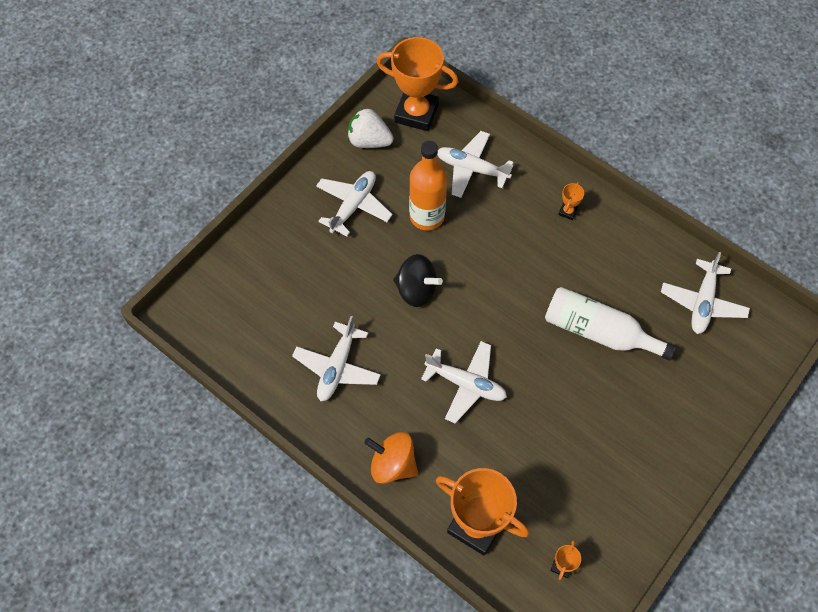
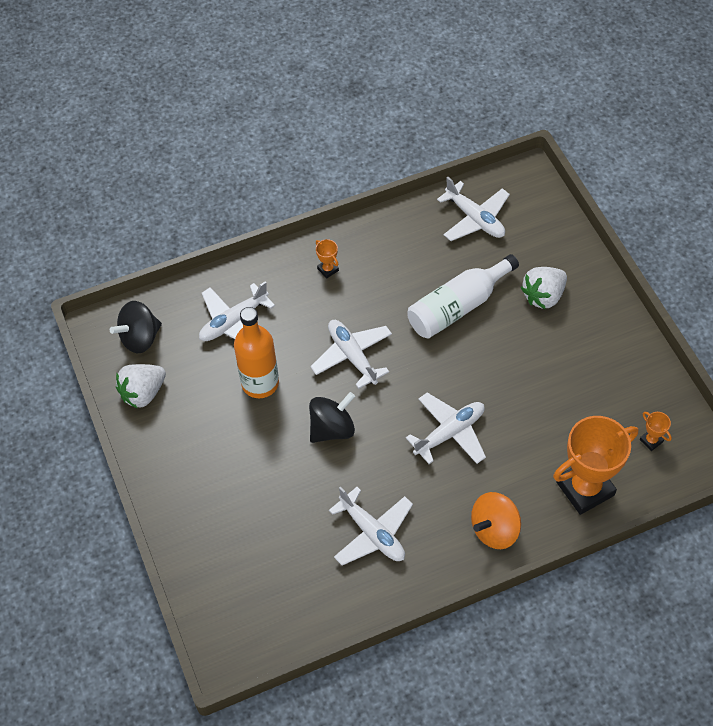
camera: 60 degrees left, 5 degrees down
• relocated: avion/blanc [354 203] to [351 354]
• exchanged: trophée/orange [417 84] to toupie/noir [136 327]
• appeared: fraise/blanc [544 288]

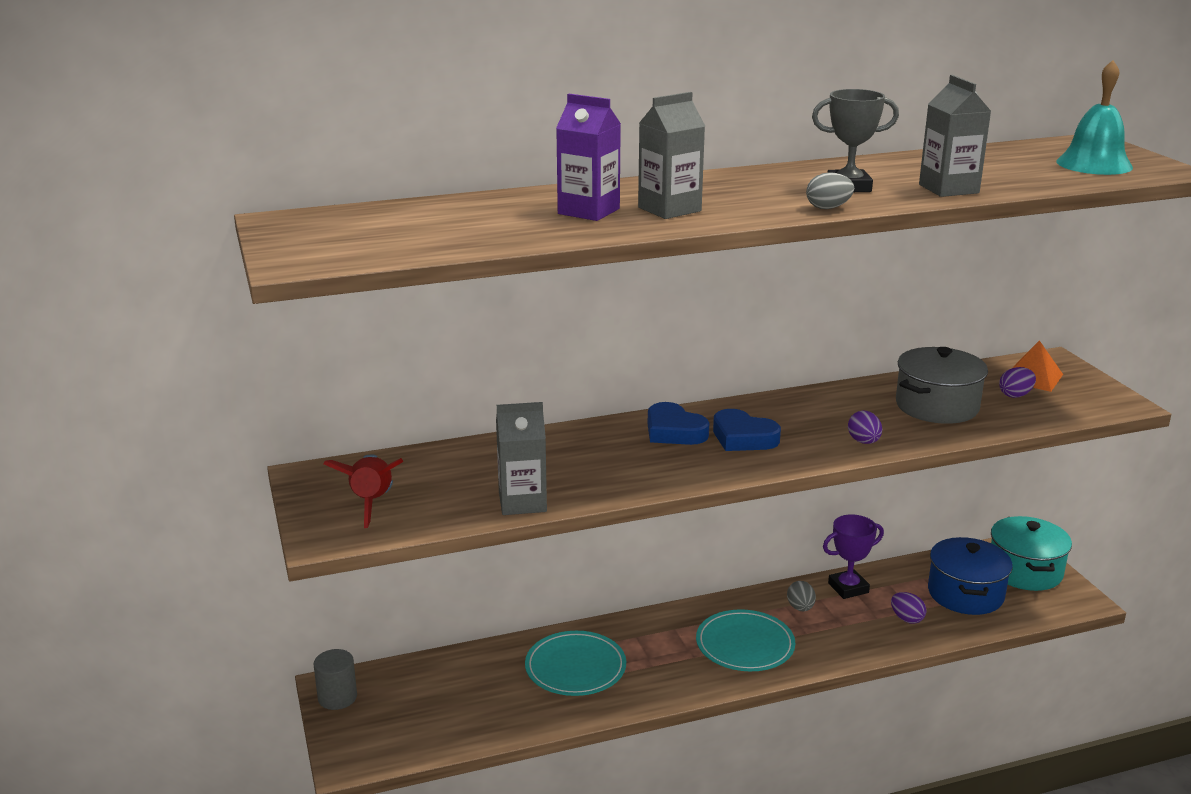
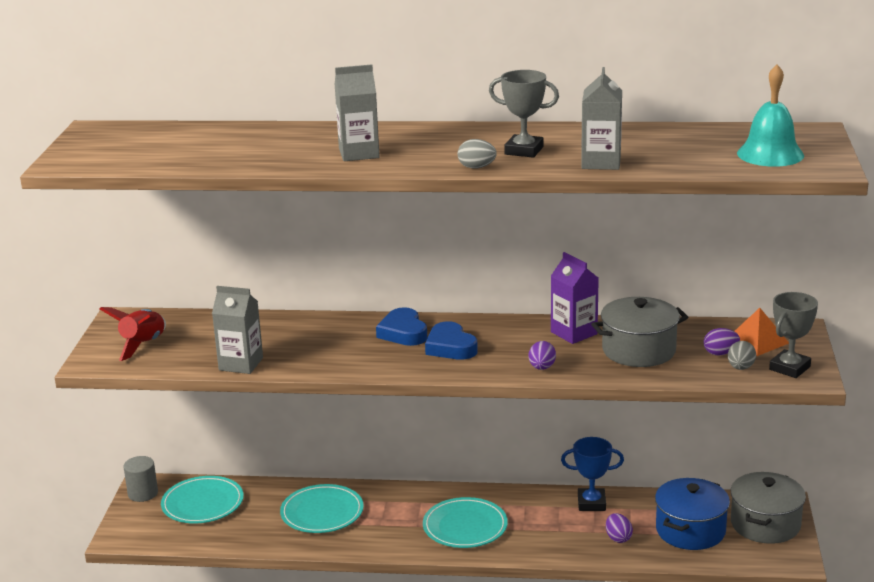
camera: 25 degrees right, 0 degrees up
• relocated: brique de lait/violet [588 157] to [575 298]
• relocated: œuf/gris [801 596] to [742 355]
• colour: trophée/violet [853 556] to trophée/bleu [592 474]
• colour: marmite/turquoise [1031 553] to marmite/gris [768 508]
• appeared: assiette/turquoise [202 500]
• appeared: trophée/gris [793 335]

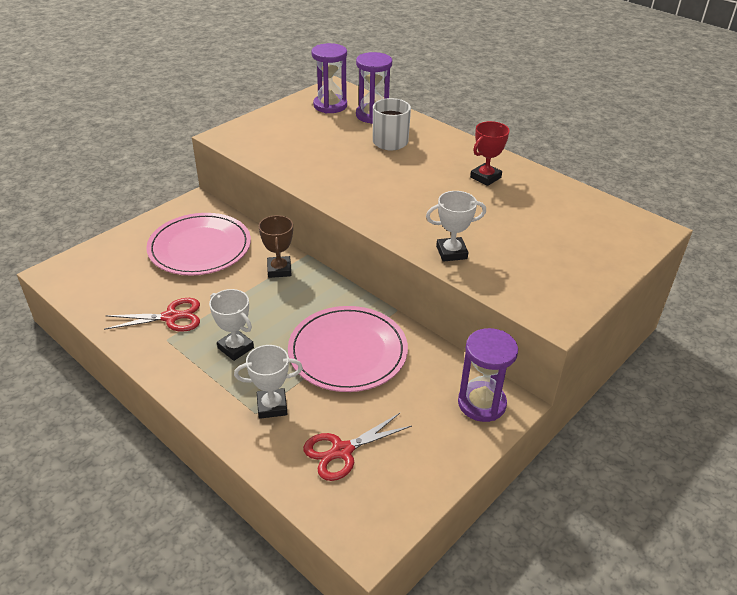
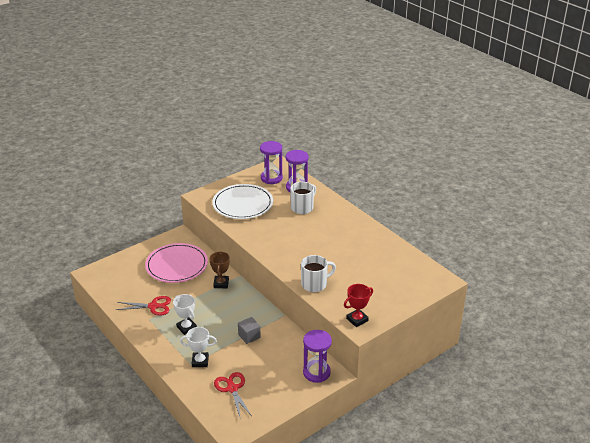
camera: 10 degrees right, 5 degrees down
• exchanged: assiette/rose [348 349] to cube/gris [249 330]
• spun: ciseaux/rouge [357 447] = [233 394] 90 degrees clockwise
• exchanged: trophée/blanc [456 226] to tasse/blanc [318 273]
• relocated: trophée/rouge [490 153] to [358 305]
• appeared: assiette/blanc [242 201]

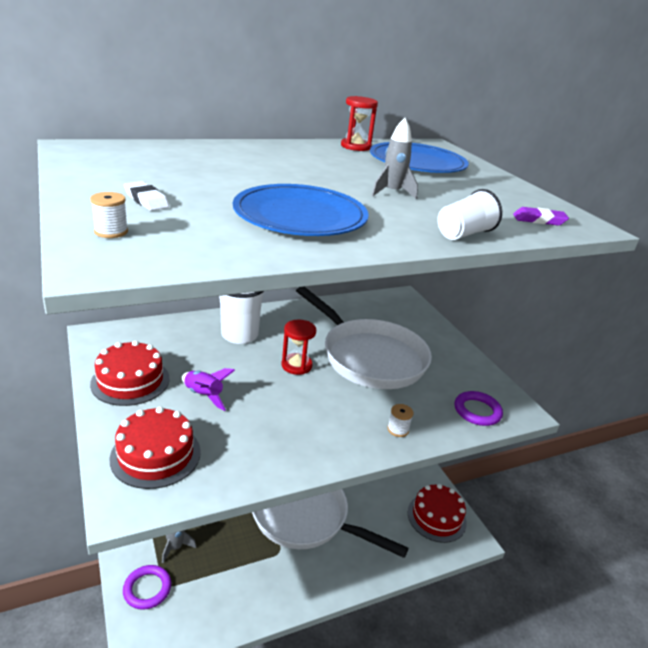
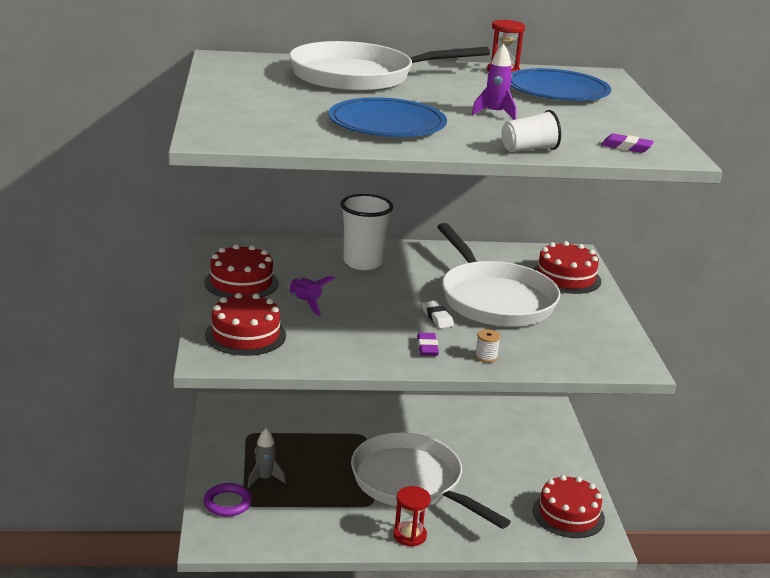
camera: 20 degrees right, 5 degrees down
• missing: bobine/blanc [109 215]
• relocated: gomme/blanc [147 196] to [438 314]
• relocated: sablier/rouge [299 347] to [412 516]
• colour: fusée/gris [394 159] to fusée/violet [493 82]
• missing: anneau/violet [479 408]
• appeared: poêle/blanc [389 66]
• appeared: gomme/violet [428 344]
• appeared: gâteau/rouge [567 267]

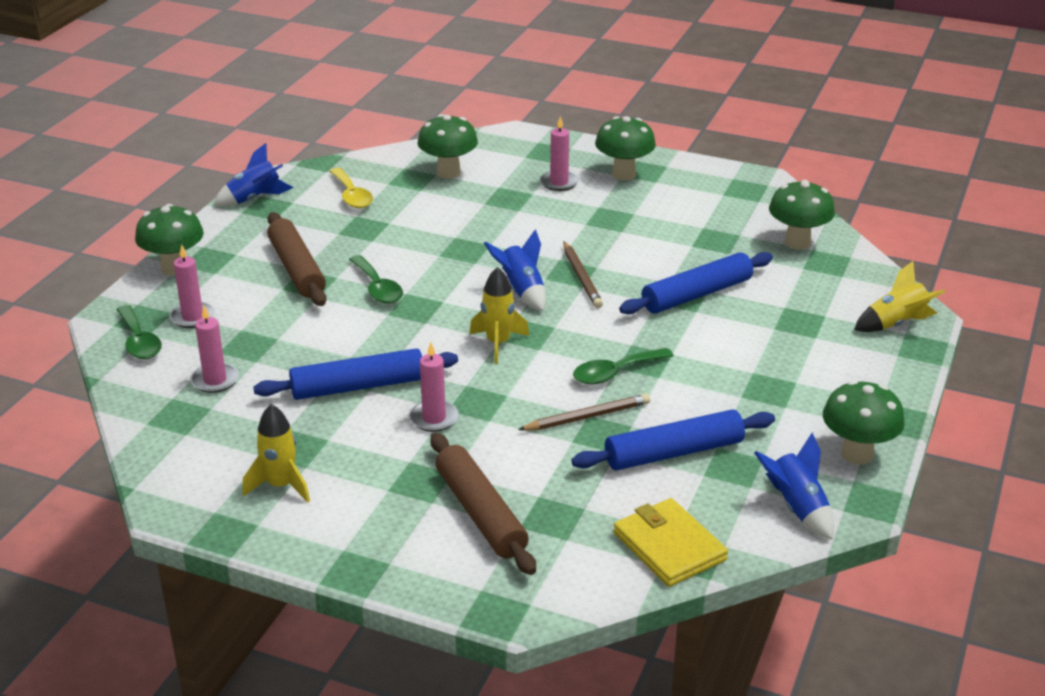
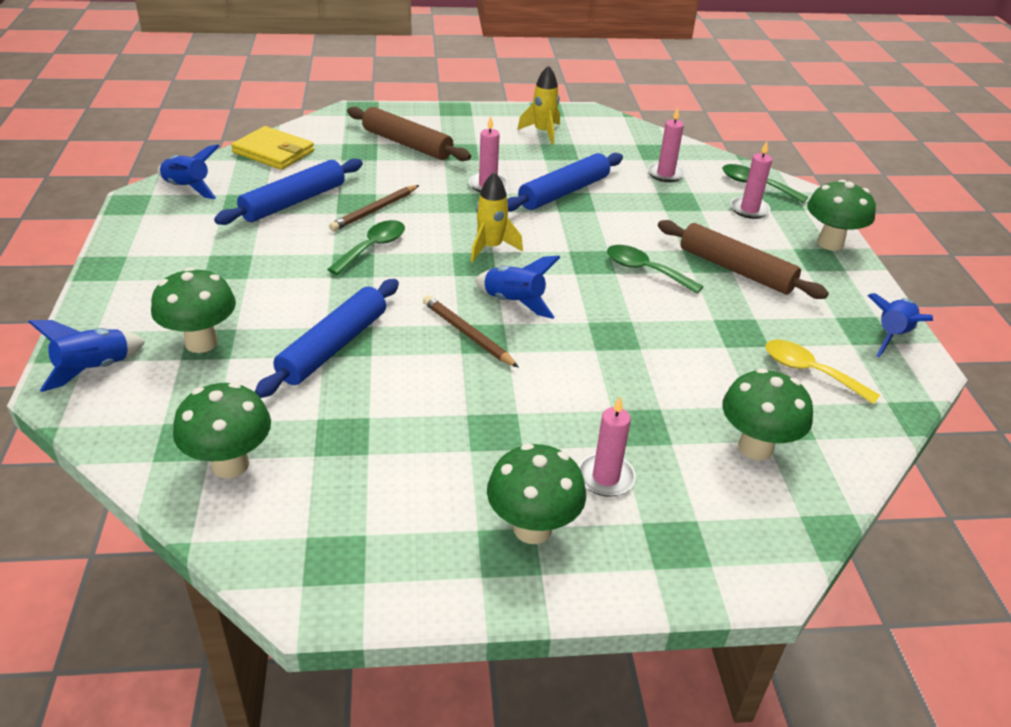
camera: 150 degrees right, 5 degrees up
• relocated: champignon/vert [864 422] to [193 310]
• colour: fusée/jaune [900 296] to fusée/bleu [87 356]

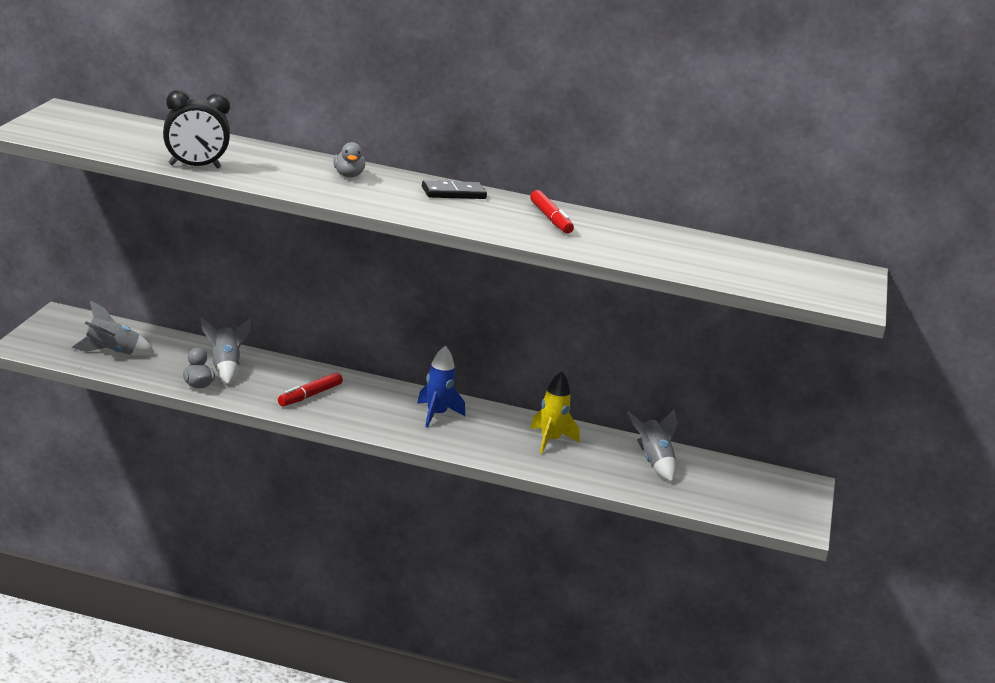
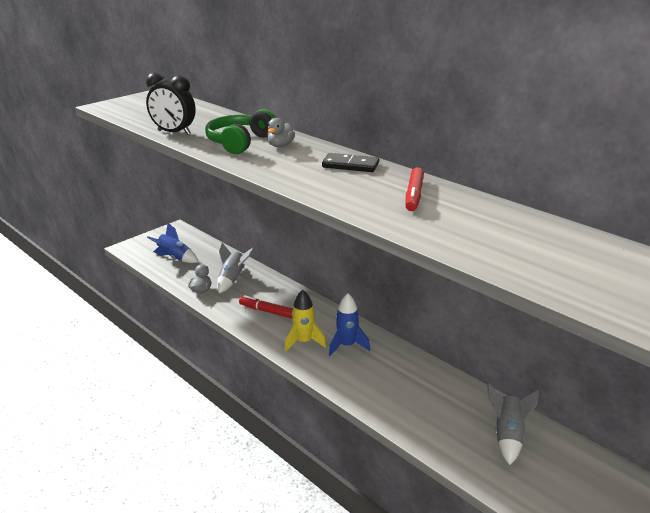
camera: 35 degrees right, 5 degrees up
• colour: fusée/gris [113 328] to fusée/bleu [172 243]
• spun: feutre/rouge [310 389] = [266 306] 45 degrees clockwise
• relocated: fusée/jaune [555 412] to [305 321]
• appeared: casque audio/vert [240 131]

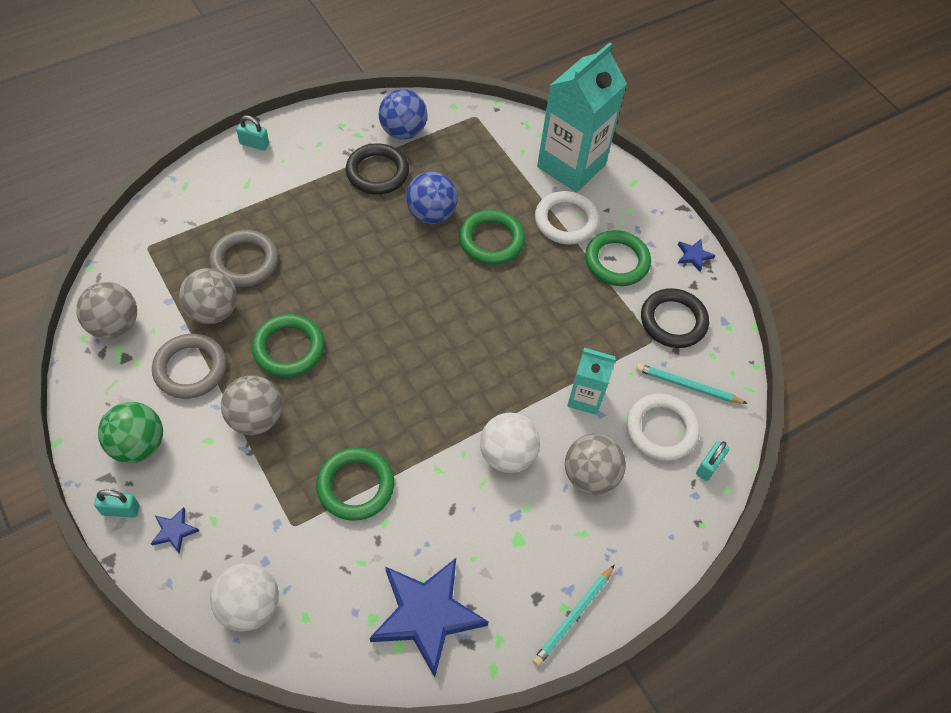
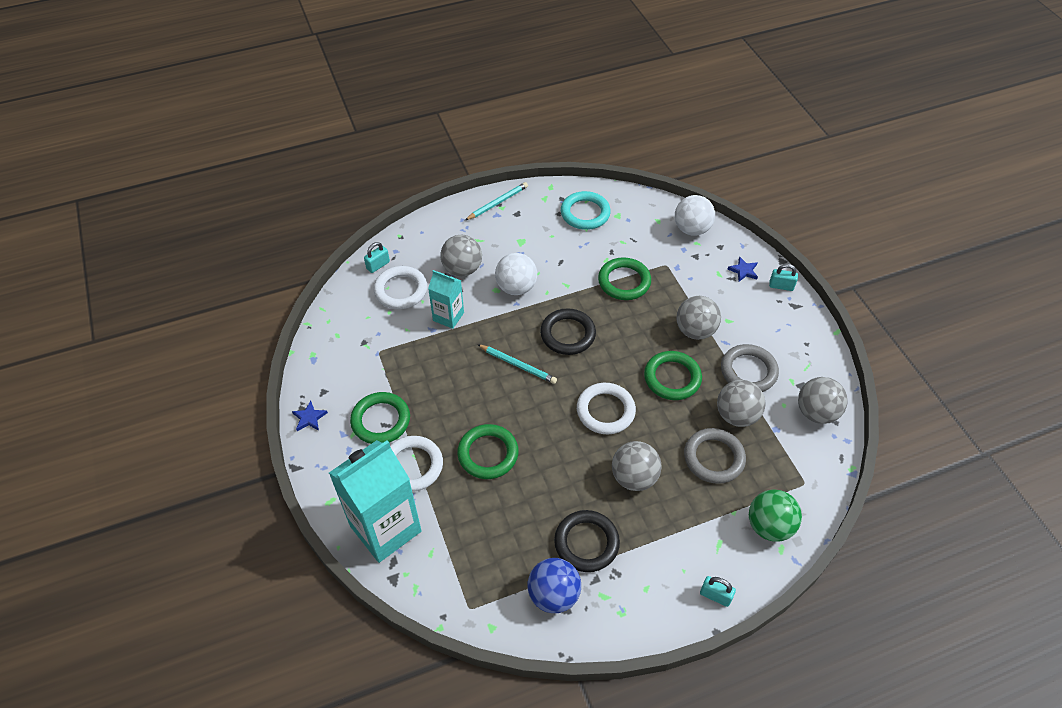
camera: 165 degrees left, 5 degrees down
• relocated: balle/vert [130 432] to [775 515]
• exchanged: étoile/bleu [429 617] to anneau/turquoise [586 210]
• missing: balle/bleu [432 198]
• relocated: crayon/turquoise [692 383] to [517 364]
• relocated: anneau/noir [675 318] to [568 331]
• appeared: anneau/blanc [606 408]
• appeared: balle/gris [637 466]

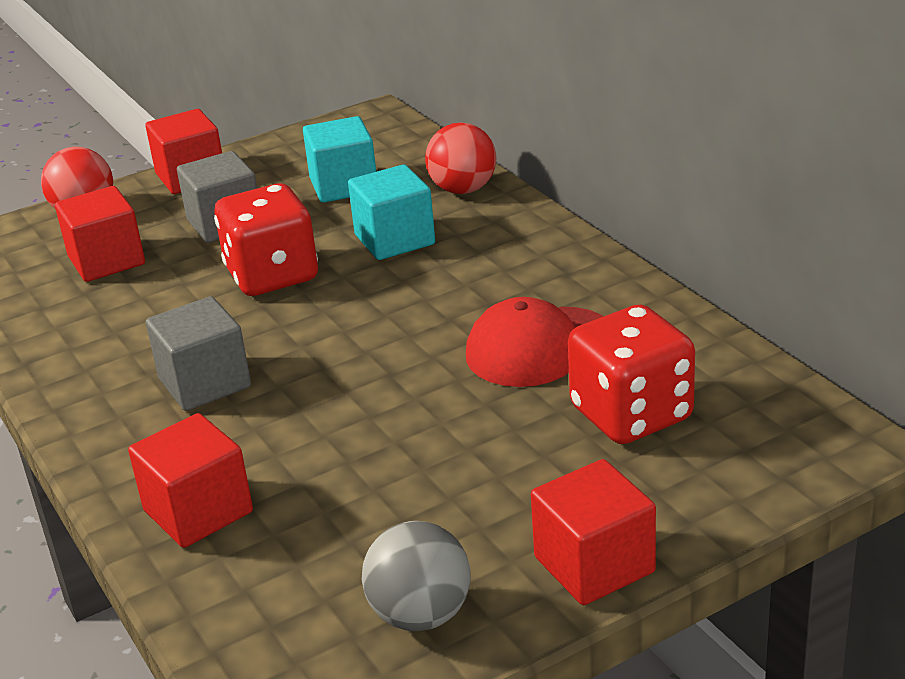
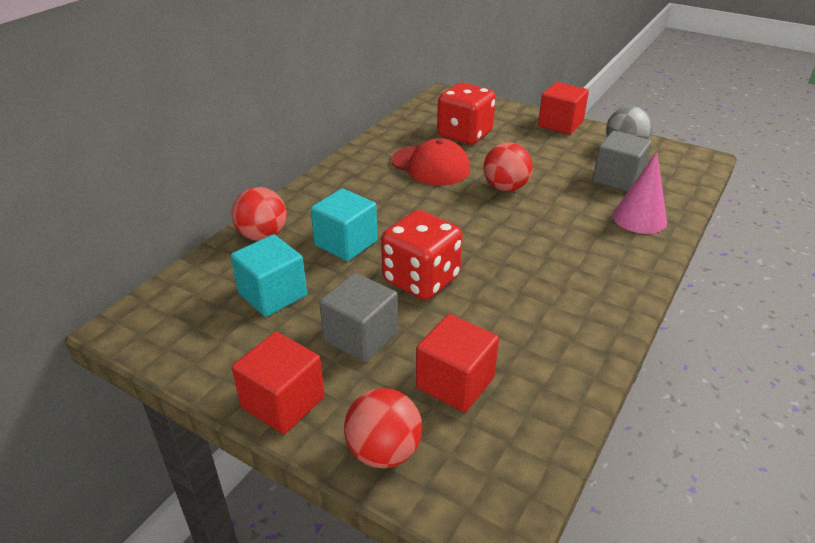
camera: 120 degrees left, 5 degrees up
• exchanged: cube/rouge [190 480] to cône/rose [640 193]
• relocated: cube/gris [198 353] to [622 161]
• appeared: balle/rouge [508 167]

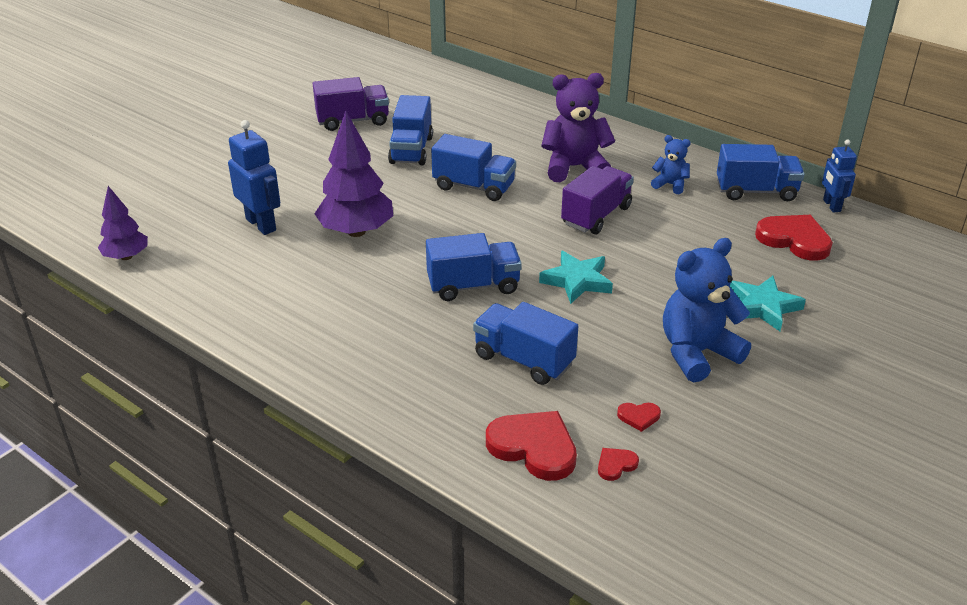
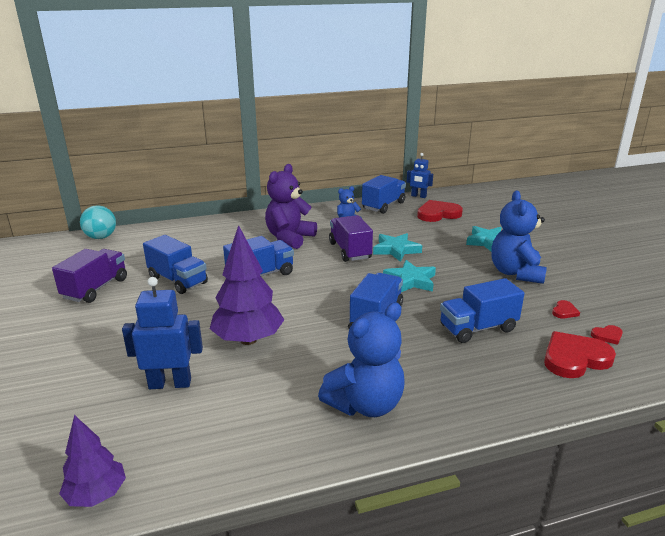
camera: 55 degrees left, 10 degrees down
• spun: cœur/rouge [618 464] = [607 335] 105 degrees counterclockwise
• appeared: balle/turquoise [98 222]
• appeared: ours en peluche/bleu [361 360]
• appeared: étoile/turquoise [397 247]

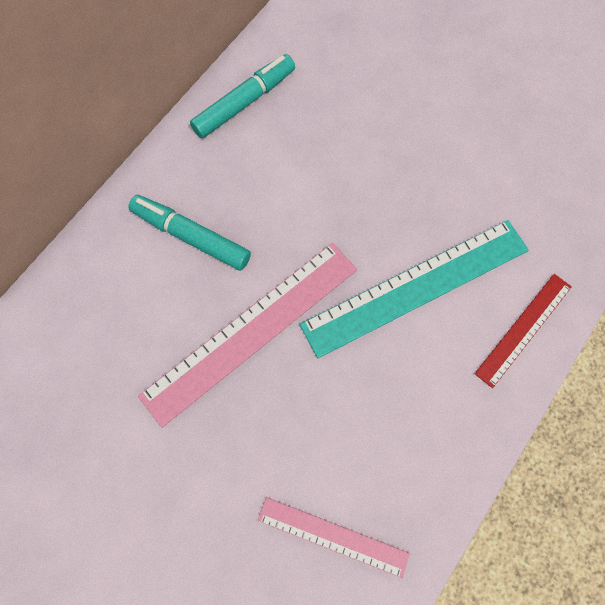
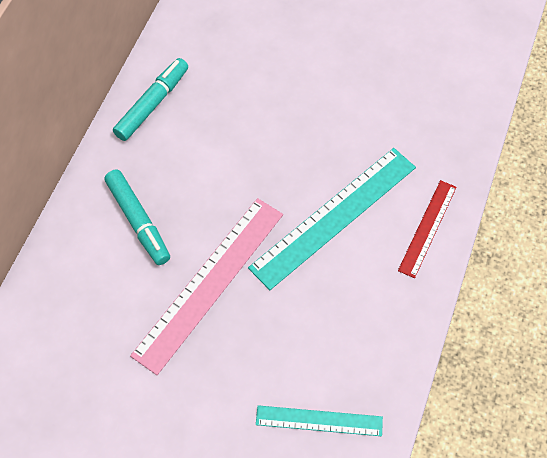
camera: 15 degrees left, 10 degrees down
• spun: feutre/turquoise [189 233] = [137 217] 135 degrees counterclockwise
• colour: règle/rose [334 537] to règle/turquoise [319 420]

